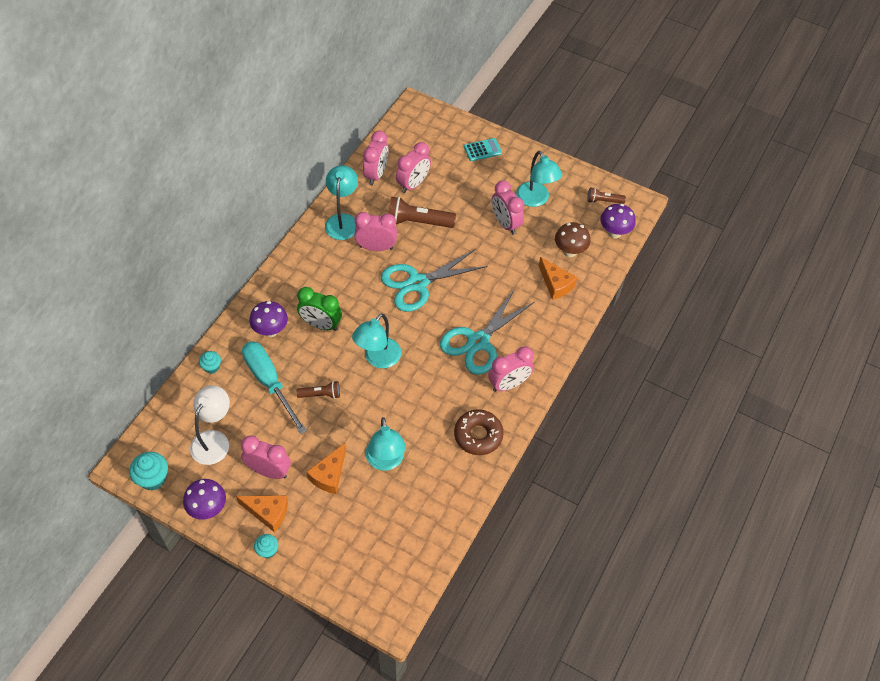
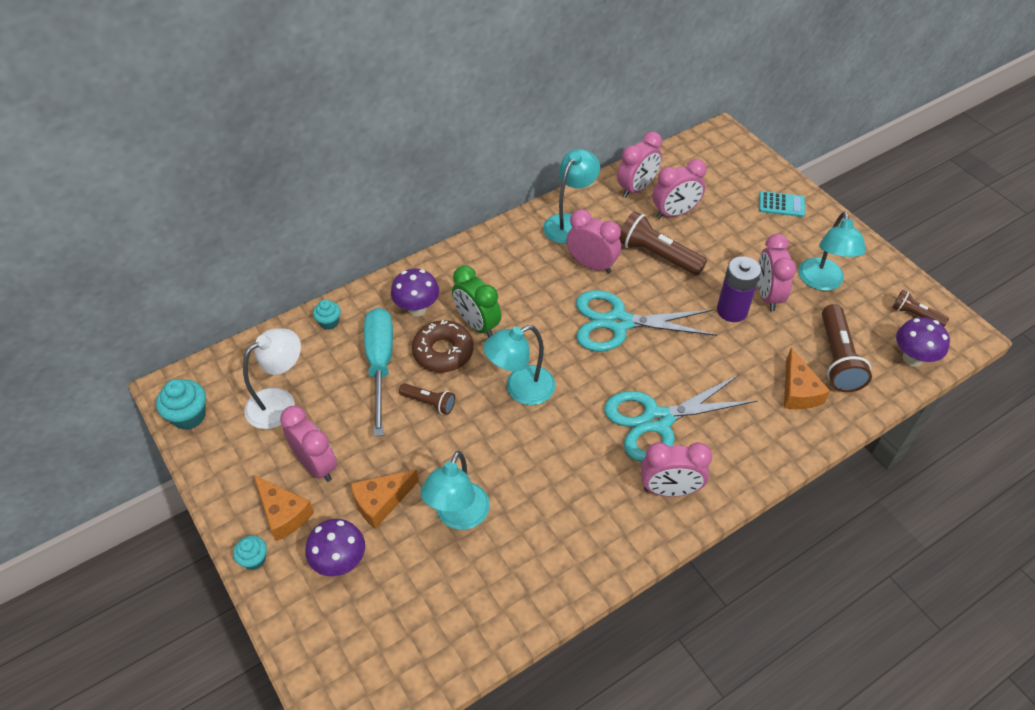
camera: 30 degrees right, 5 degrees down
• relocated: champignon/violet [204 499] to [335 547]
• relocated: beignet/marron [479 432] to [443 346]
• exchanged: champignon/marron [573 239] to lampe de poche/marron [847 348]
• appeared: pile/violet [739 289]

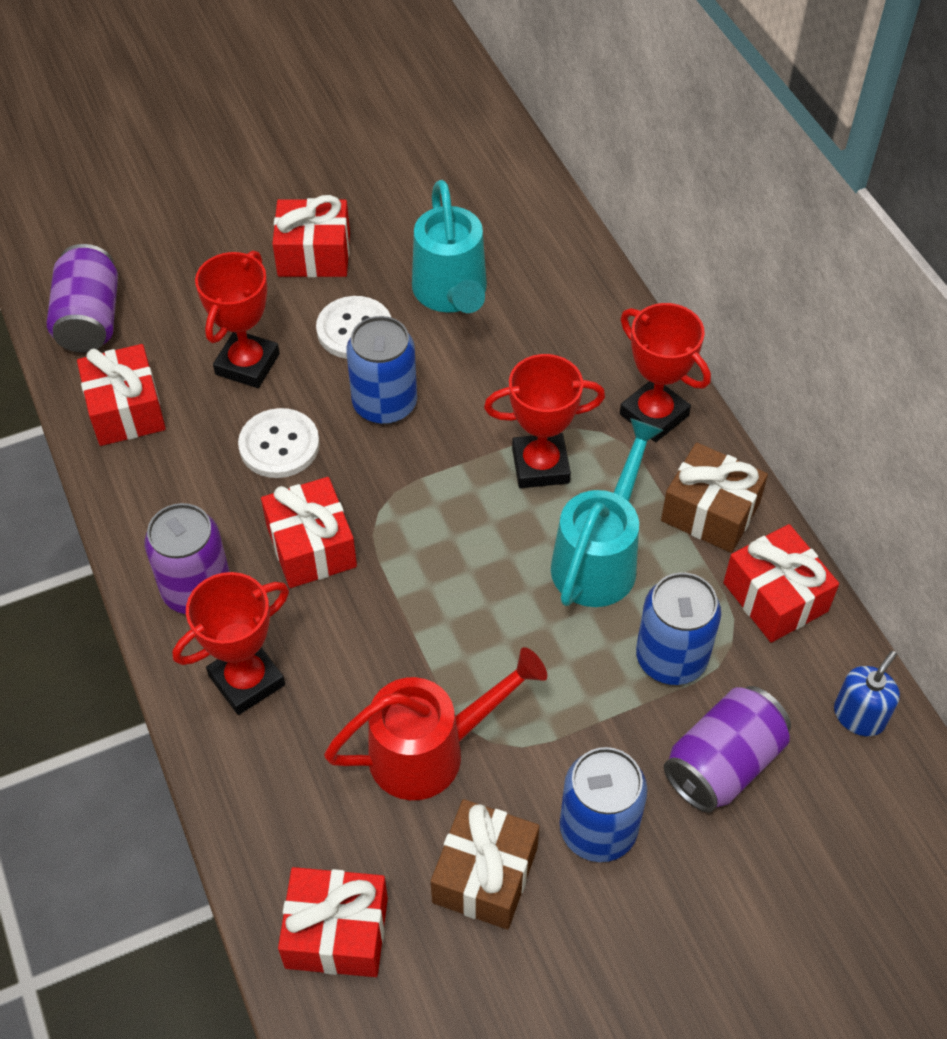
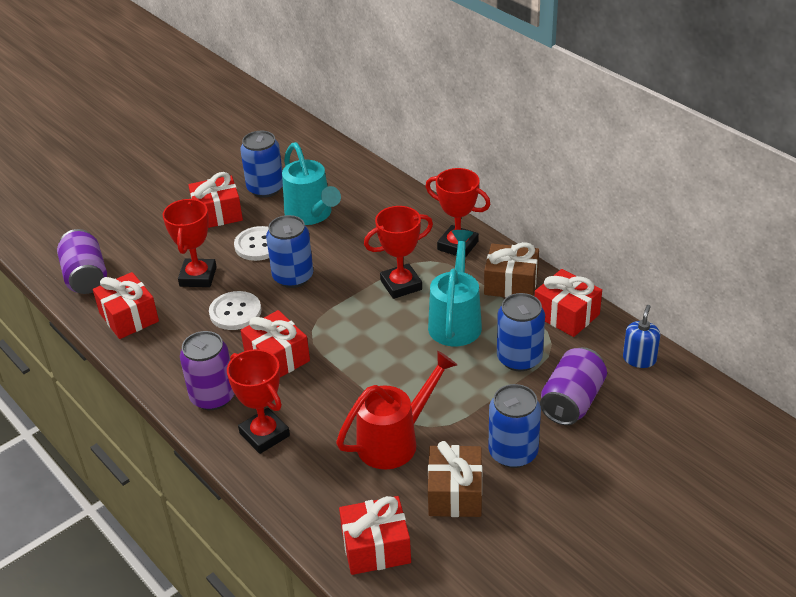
camera: 15 degrees left, 15 degrees down
• spun: trophée/rouge [231 643] = [258 401] 75 degrees counterclockwise
• appeared: canette/bleu [261 164]

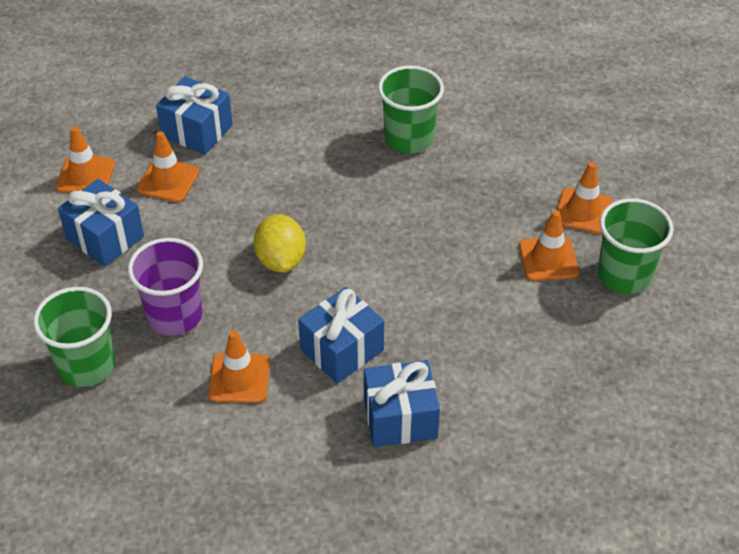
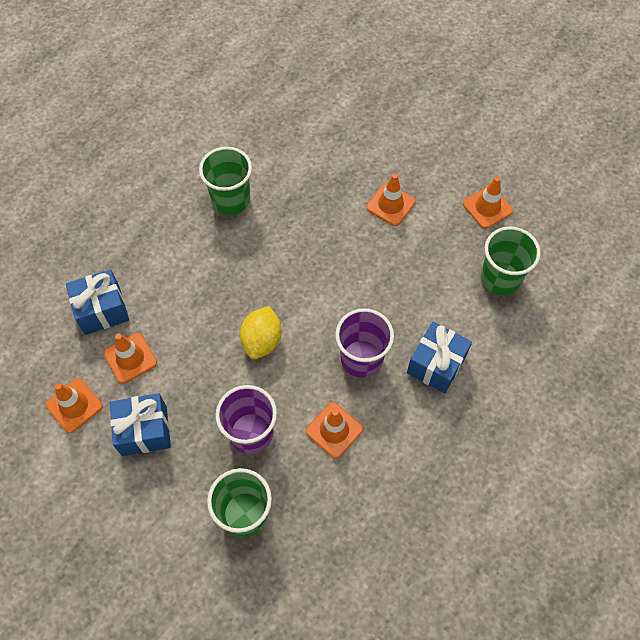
camera: 50 degrees left, 15 degrees up
• spun: citron/jaune [280 243] = [261 332] 75 degrees clockwise
• exchanged: cadeau/bleu [341 335] to gobelet/violet [364 343]
• relocated: cône de chantier/orange [585 198] to [488 202]
• relocated: gobelet/vert [635 246] to [511 261]

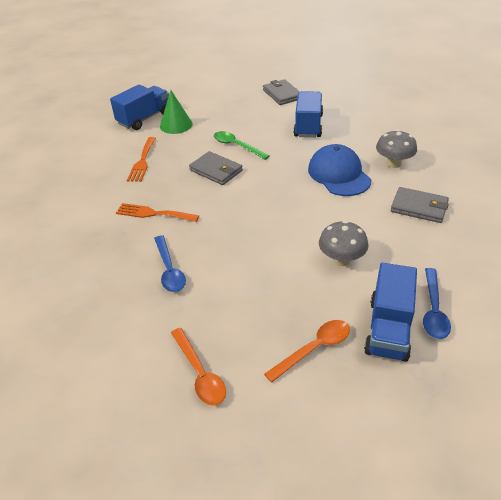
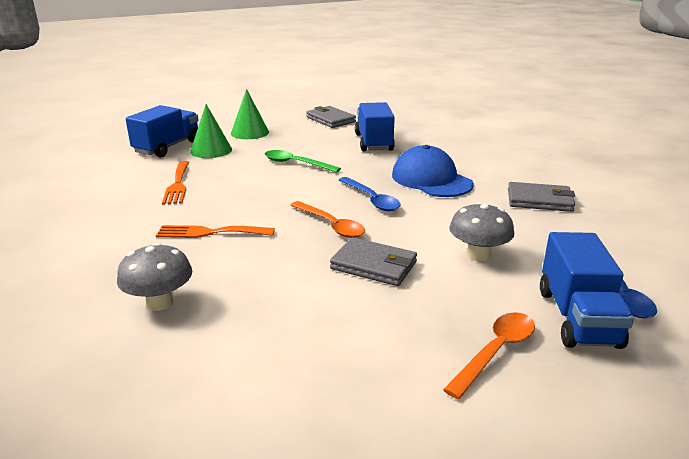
camera: 15 degrees left, 15 degrees down
• relocated: cuillère/bleu [170 263] to [369 194]
• relocated: cuillère/orange [198 367] to [328 219]
• relocated: portefeuille/gris [216 168] to [373 261]
• relocated: champignon/gris [396 149] to [154 277]
• appeared: cône/vert [250 114]

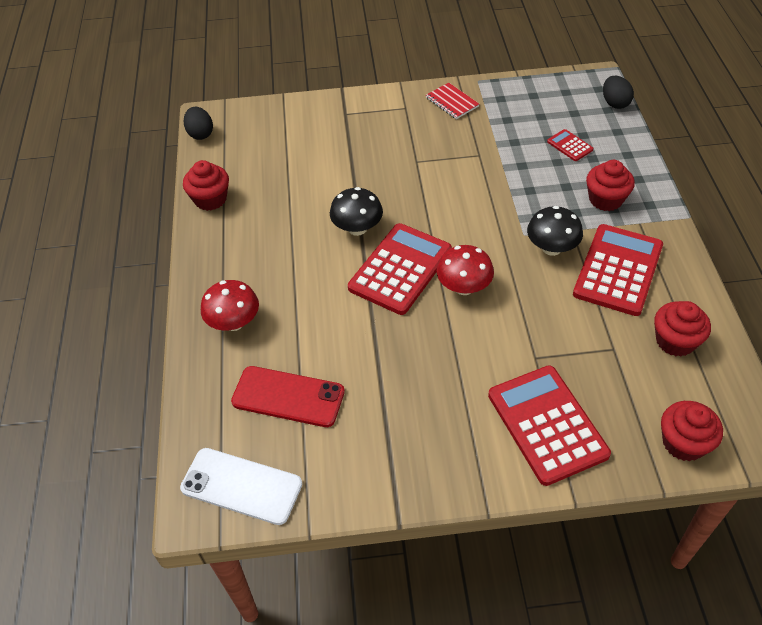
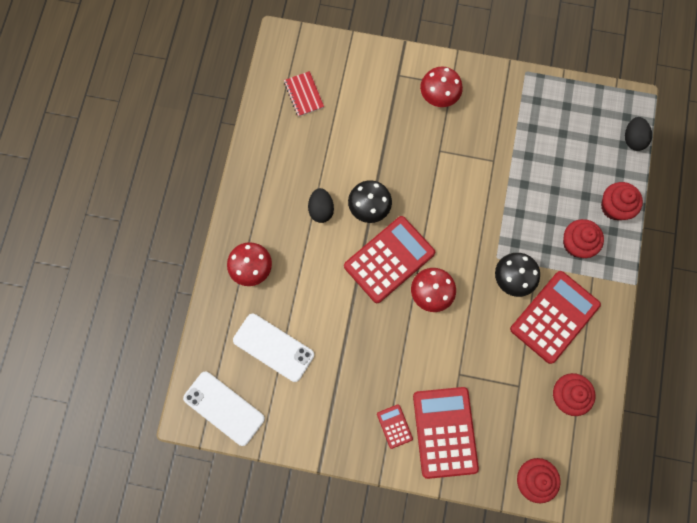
camera: 15 degrees right, 25 degrees up
• relocated: muffin/rouge [206 185] to [622 201]
• relocated: œuf/noir [198 123] to [321 205]
• colour: téléphone/rouge [288 396] to téléphone/blanc [273 348]
• relocated: carnet/rouge [452 101] to [304 94]
• relocated: calculatrice/rouge [570 145] to [395 426]
• appeared: champignon/rouge [441 86]

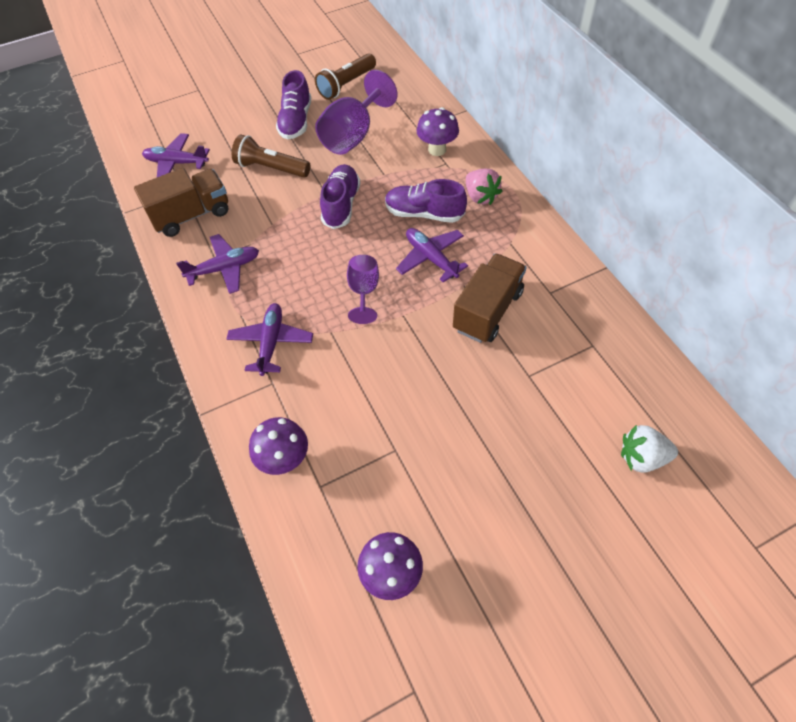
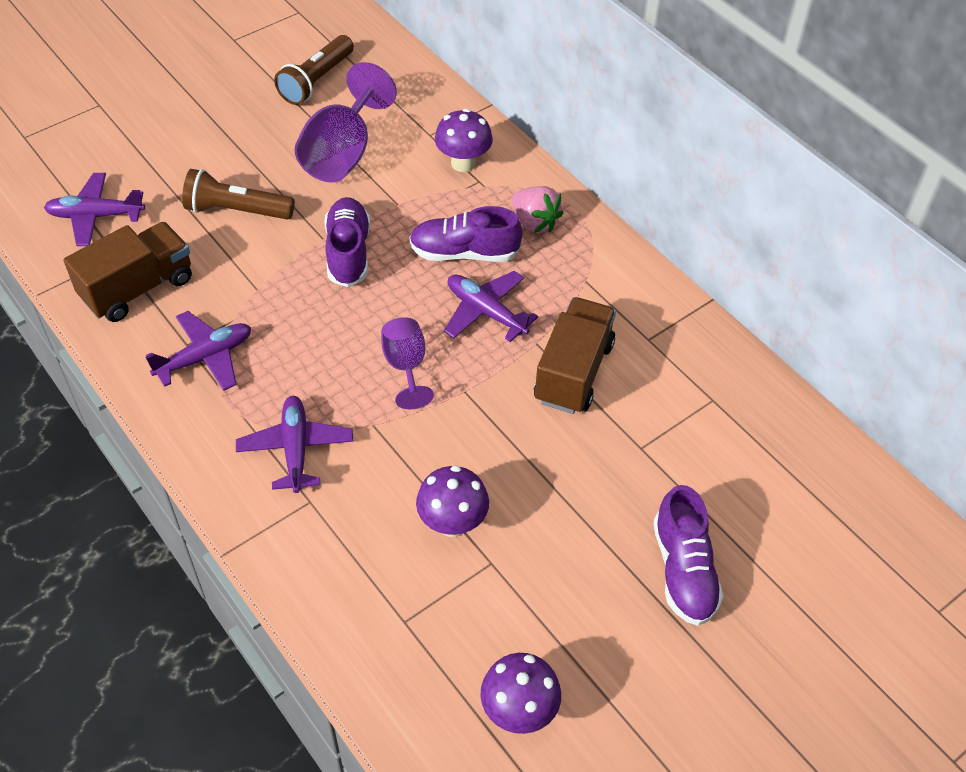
camera: 15 degrees left, 5 degrees down
• relocated: champignon/violet [278 446] to [452 501]
• relocated: chaussure/violet [293 104] to [688 555]
• missing: fraise/blanc [649 448]

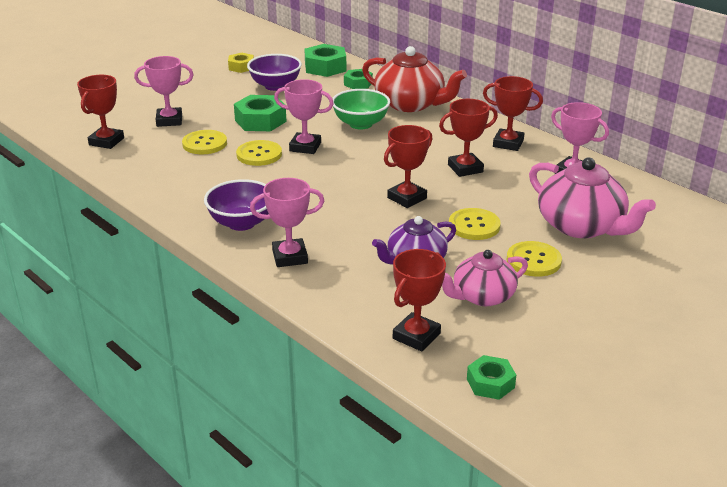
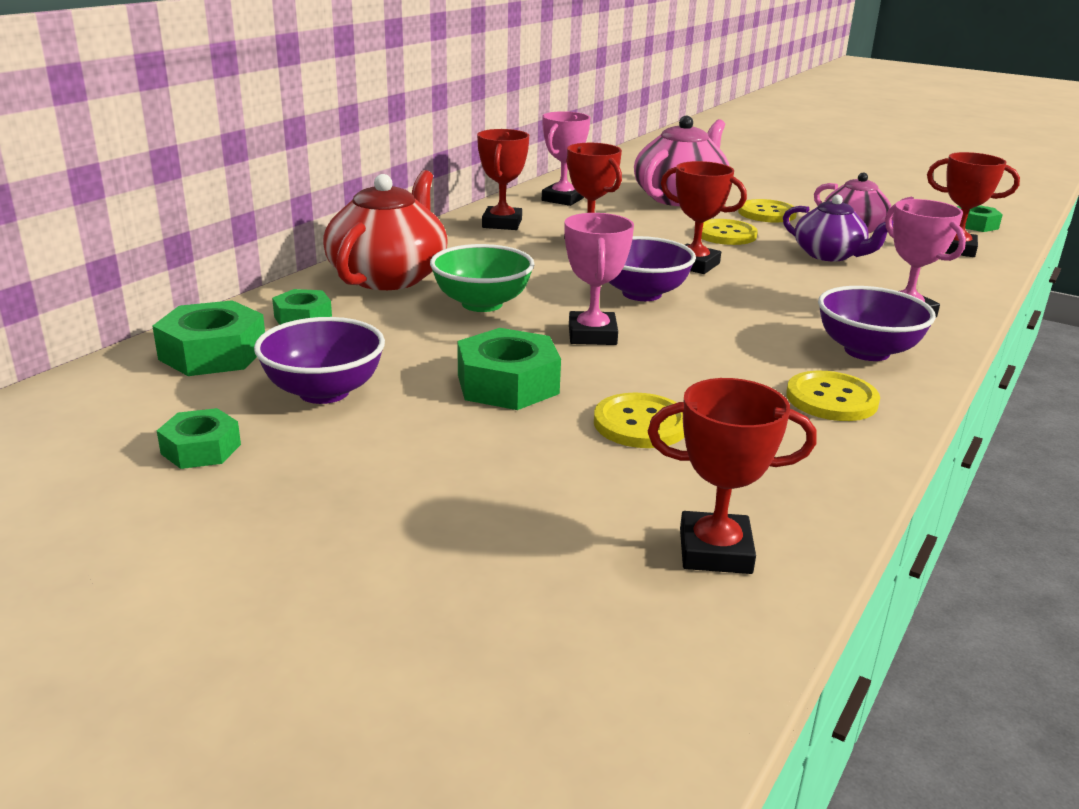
camera: 105 degrees left, 5 degrees down
• missing: trophée/rose [164 91]
• colour: écrou/jaune [241 63] to écrou/vert [199 438]
• relocated: bouton/jaune [259 153] to [833 396]
• appeared: bol/violet [652 268]

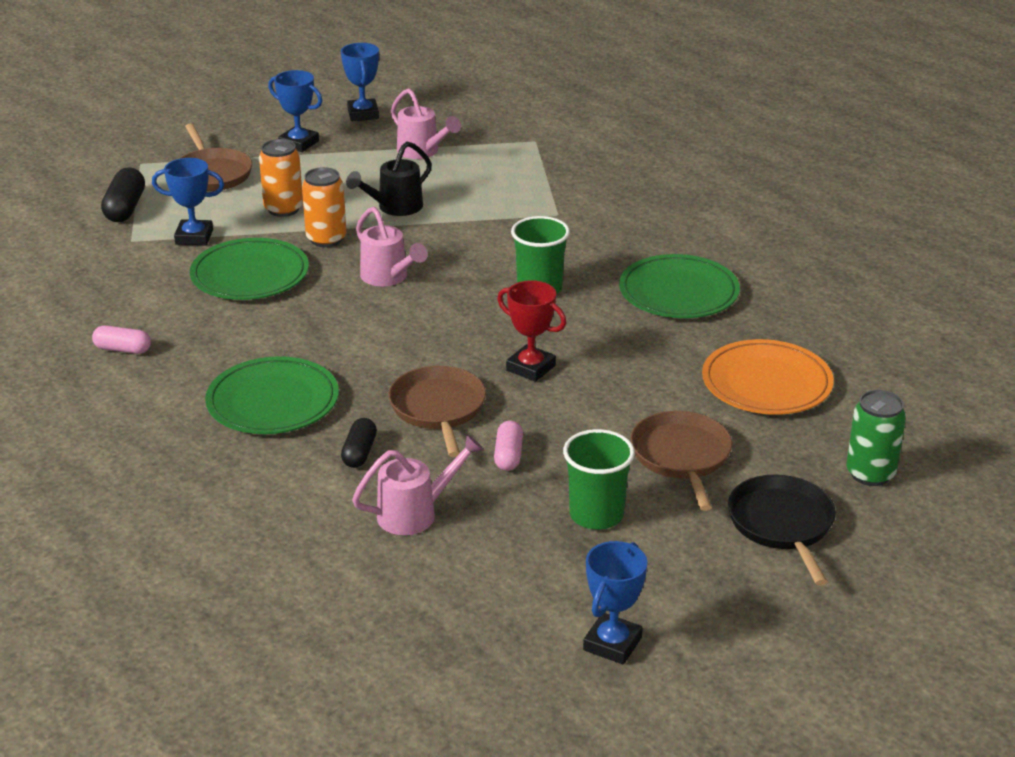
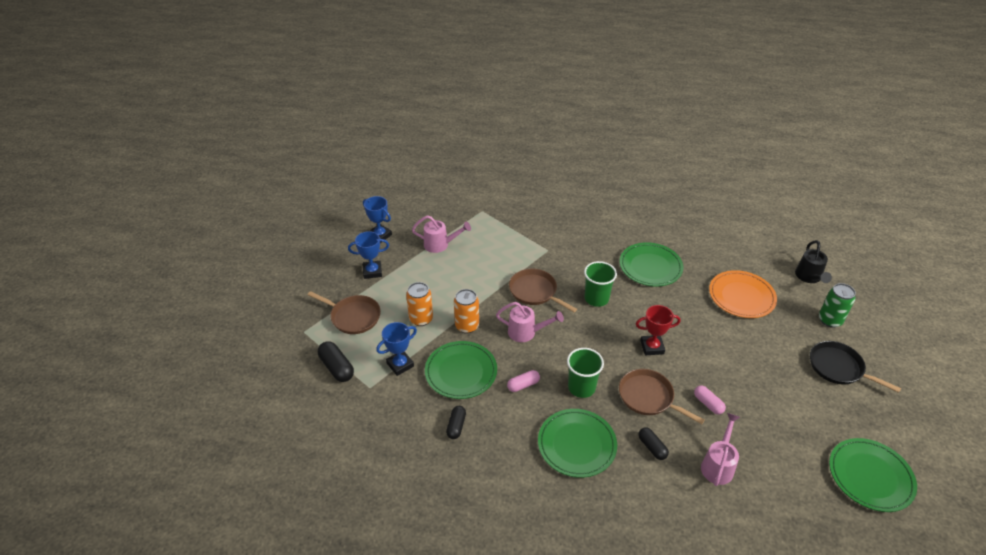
camera: 40 degrees left, 10 degrees up
• relocated: gélule/rose [121 339] to [523 381]
• relocated: arrosoir/noir [389 178] to [813 261]
• relocated: gobelet/vert [599 479] to [585 373]
• exchanged: trophée/bleu [615 602] to assiette/vert [873 475]
• relocated: poêle/marron [681 461] to [543 290]
• appeared: gélule/noir [456 422]

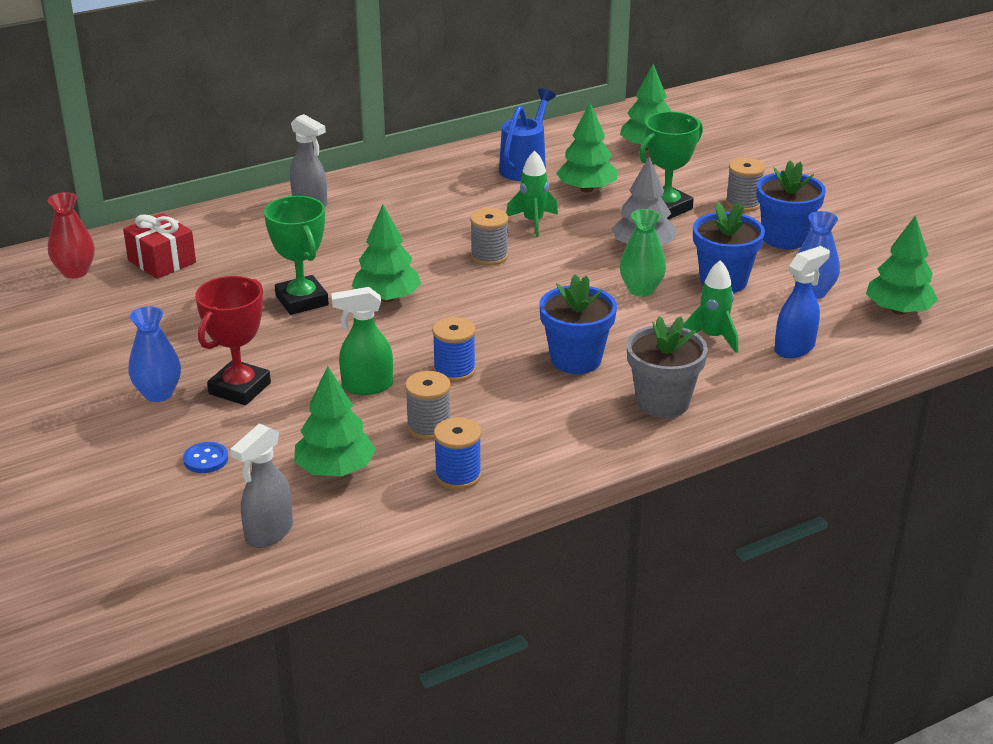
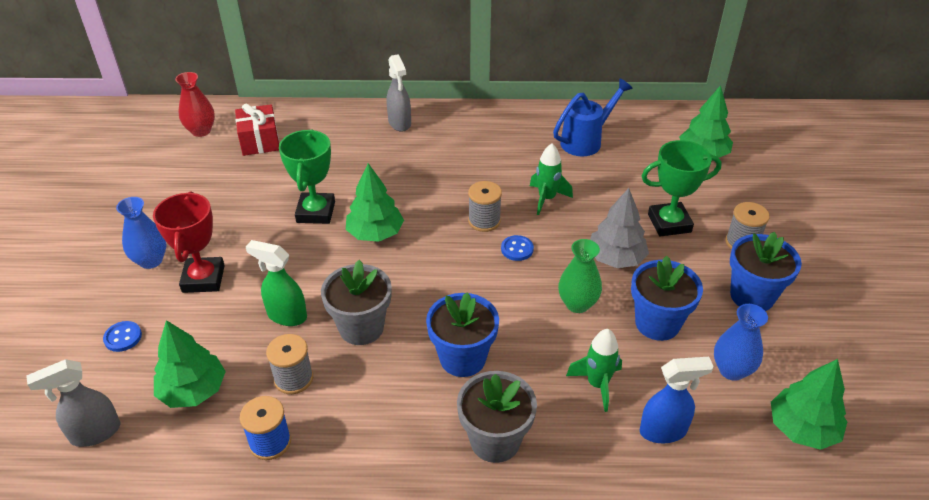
camera: 30 degrees right, 10 degrees up
• spun: trophée/rouge [233 340] = [189 242] 60 degrees counterclockwise
• exchanged: bobine/bleu [454 349] to pot de fleurs/gris [356 302]
• missing: arbre/vert [586 148]
• appeared: bouton/bleu [517 248]

